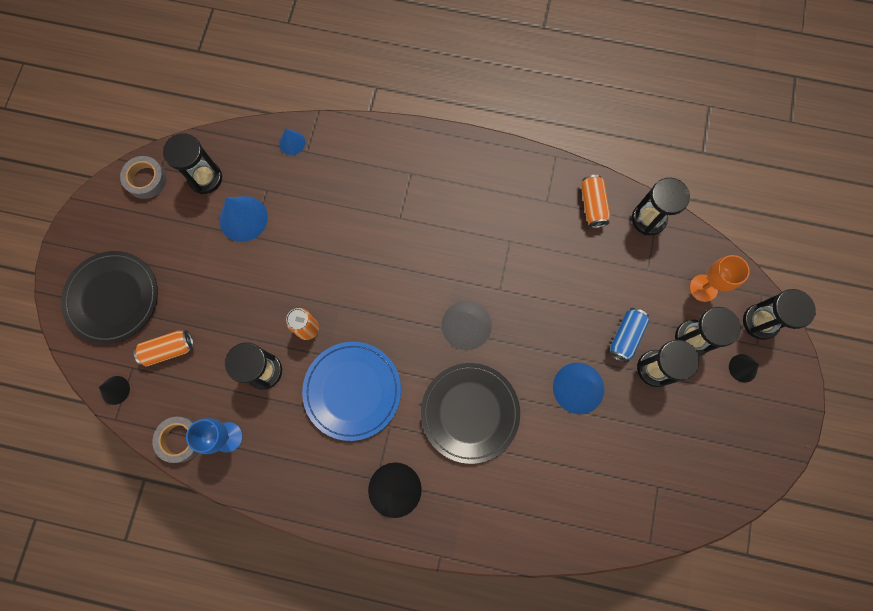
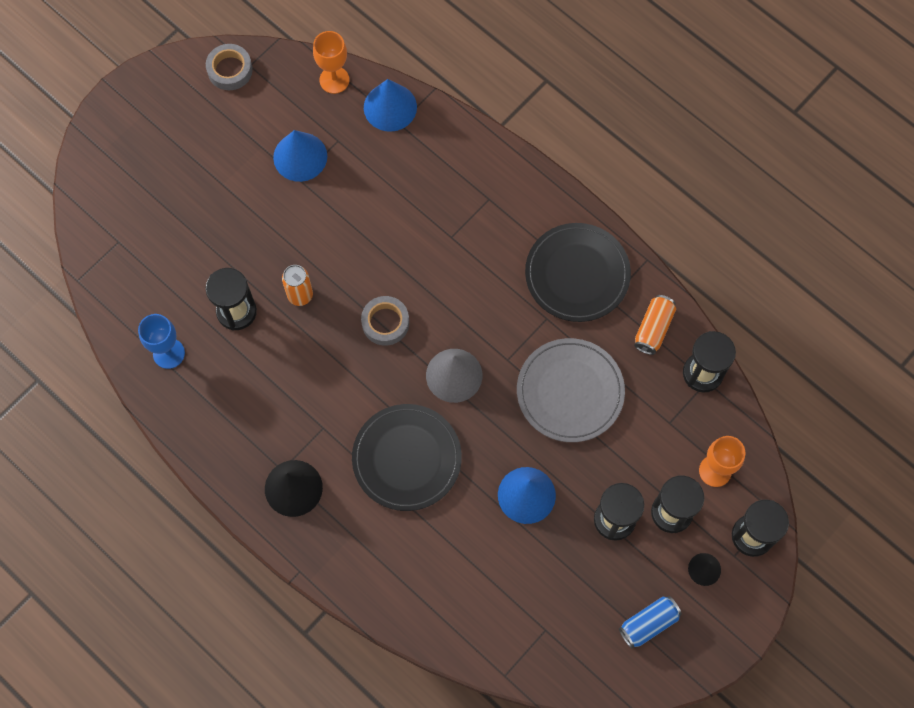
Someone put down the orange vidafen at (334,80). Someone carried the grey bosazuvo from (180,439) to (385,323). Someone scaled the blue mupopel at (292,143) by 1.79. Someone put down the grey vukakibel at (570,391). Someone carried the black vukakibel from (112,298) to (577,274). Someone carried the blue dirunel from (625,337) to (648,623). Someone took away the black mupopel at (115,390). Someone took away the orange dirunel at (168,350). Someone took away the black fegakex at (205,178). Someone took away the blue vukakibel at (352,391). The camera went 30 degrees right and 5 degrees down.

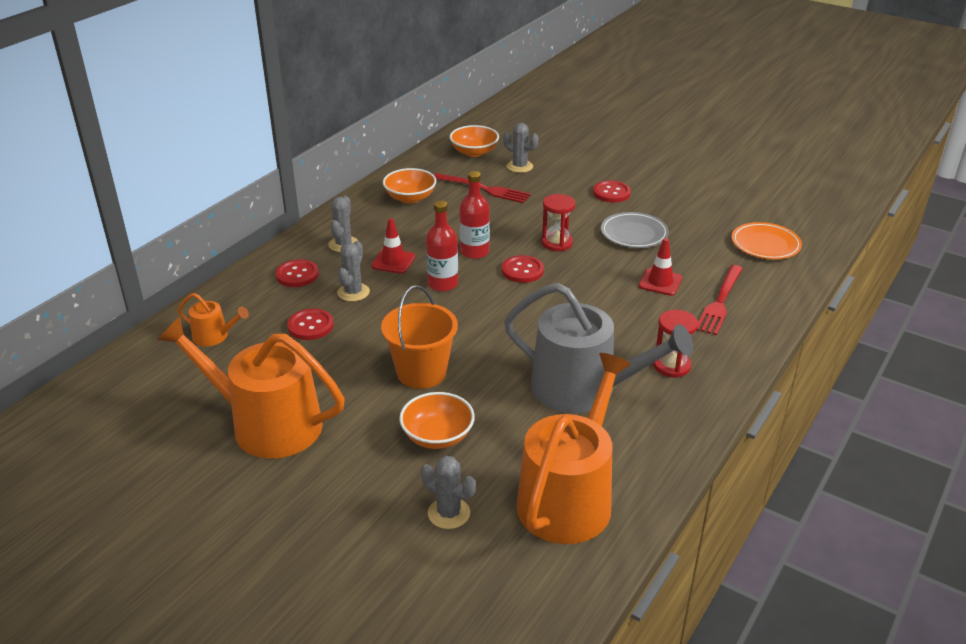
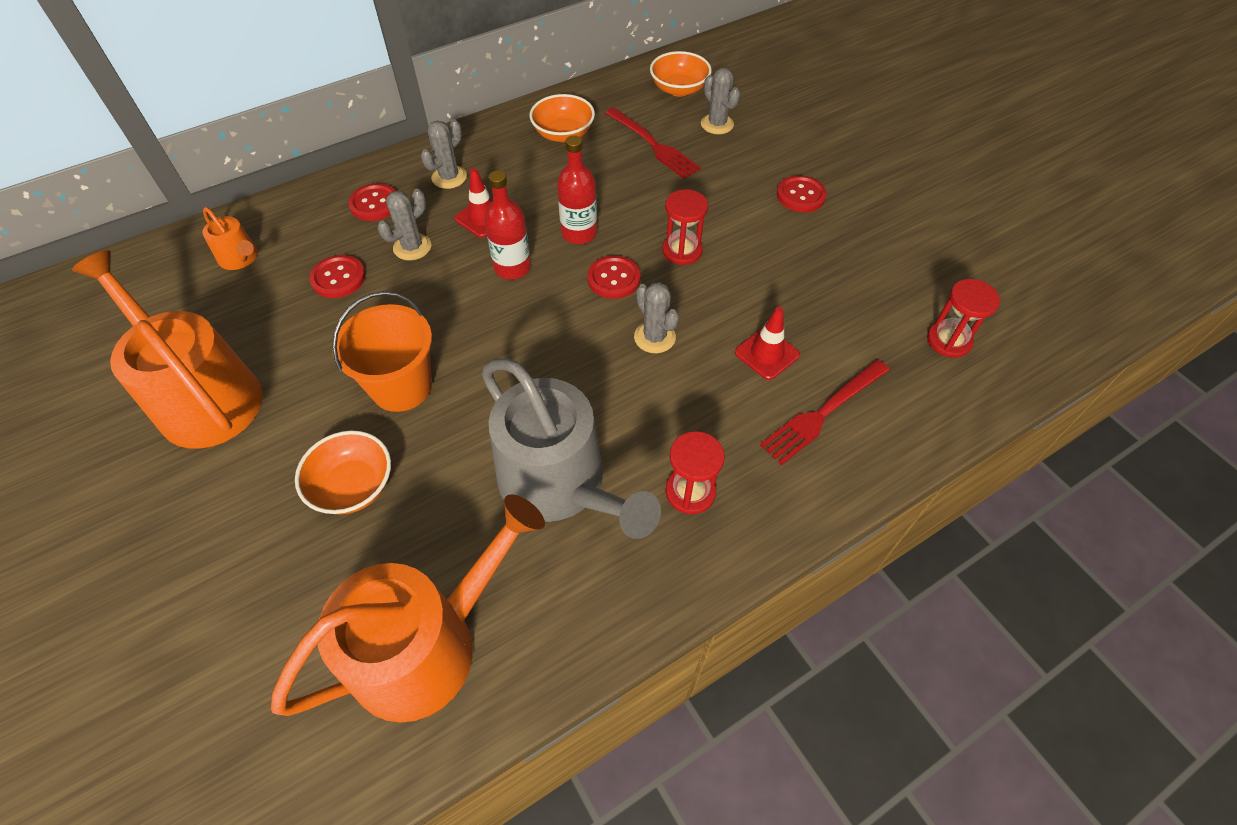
Someone carried the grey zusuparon from (449,513) to (654,337). Someone swapped the orange vukakibel at (765,244) for the red fegakex at (948,341). Someone took away the grey vukakibel at (634,234). The camera went 25 degrees right and 20 degrees up.

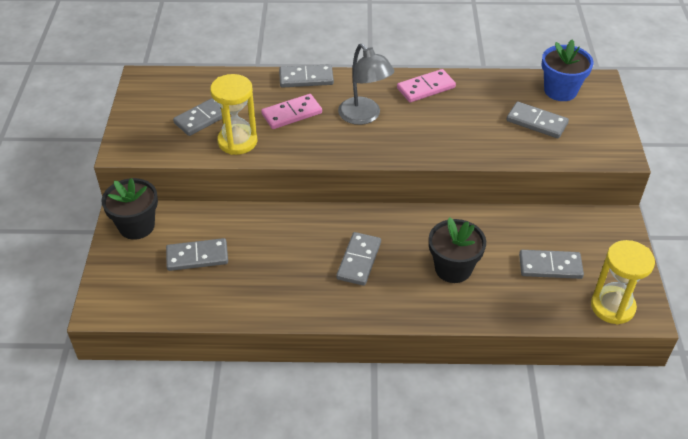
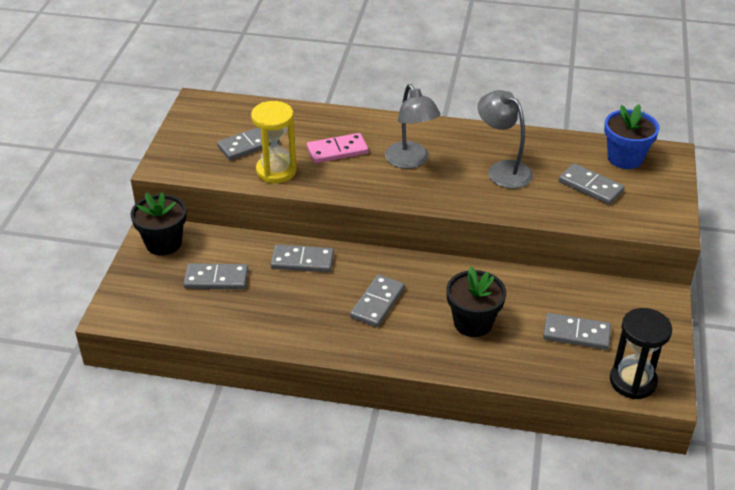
Someone carried the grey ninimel from (306,78) to (302,261). Someone put down the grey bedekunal at (502,170). Someone repainted the yellow fegakex at (612,306), which became the black fegakex at (633,381). Someone took away the pink ninimel at (426,88). The camera went 10 degrees right and 5 degrees down.

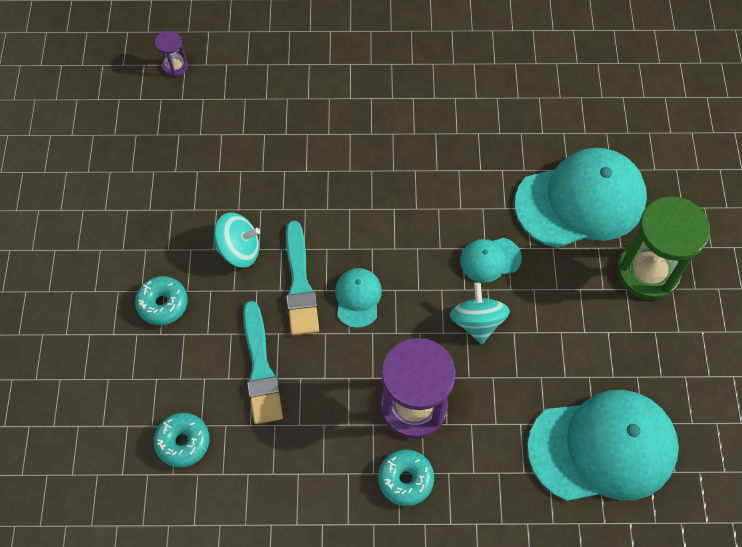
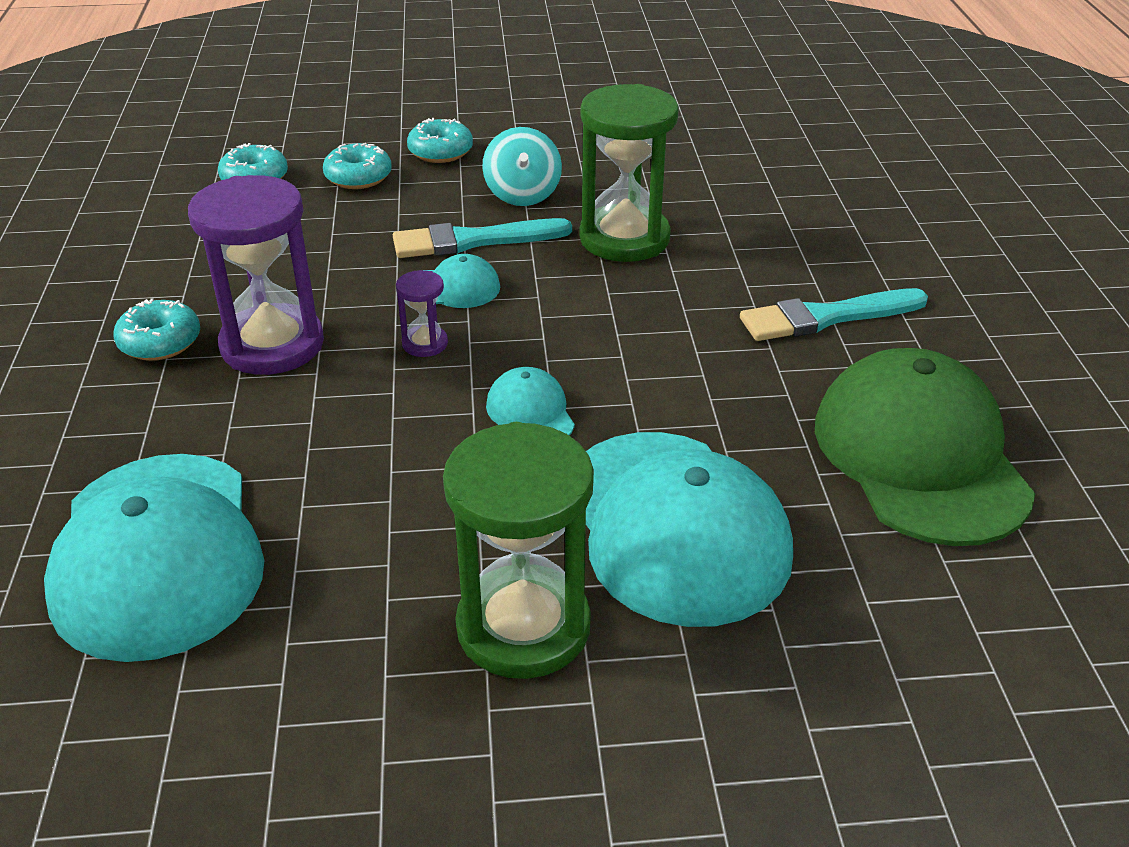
Someone put down the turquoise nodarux at (358,177). Someone carried the purple fegakex from (175,66) to (425,344). Someone put down the green fegakex at (624,238). Someone carried the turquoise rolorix from (260,368) to (826,317). Someone put down the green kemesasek at (920,456). Someone took away the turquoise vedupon at (477,322). The camera went 85 degrees right and 25 degrees down.

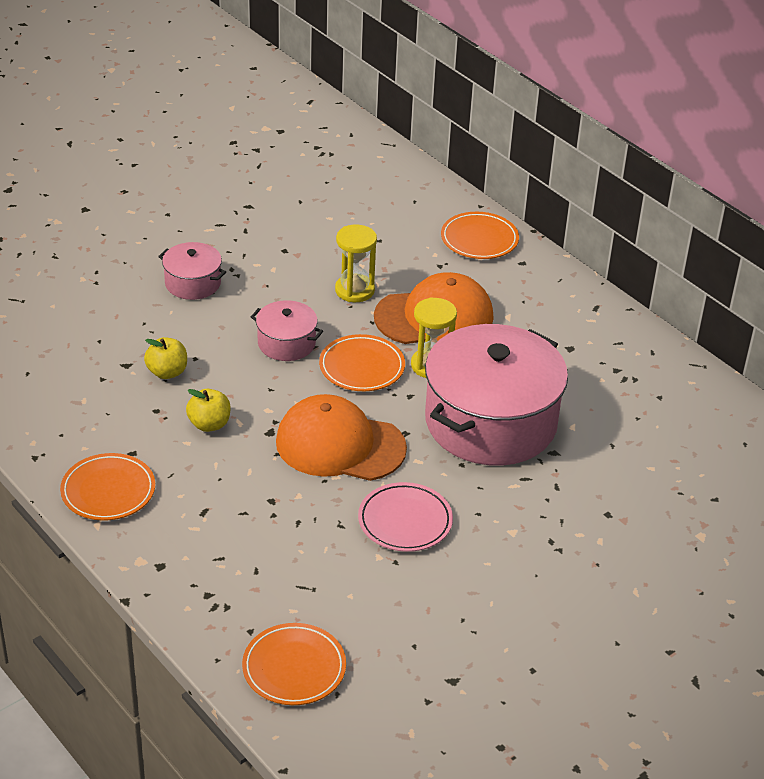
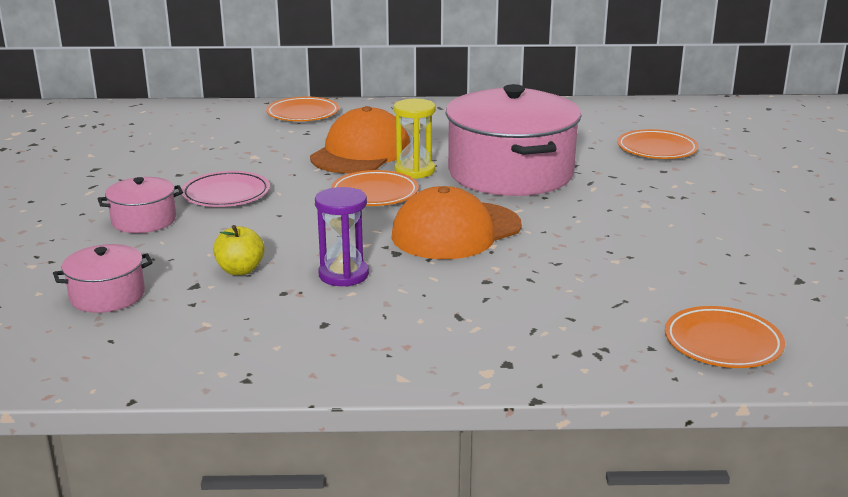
Someone carried the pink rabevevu from (286,343) to (107,295). Someone carried the pink vukakibel from (405,521) to (226,194). Someone swapped the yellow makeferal at (209,424) for the purple fegakex at (343,275). Someone carried the orange vukakibel from (108,491) to (657,149). Someone took away the yellow fegakex at (354,290). The camera went 50 degrees left and 15 degrees down.

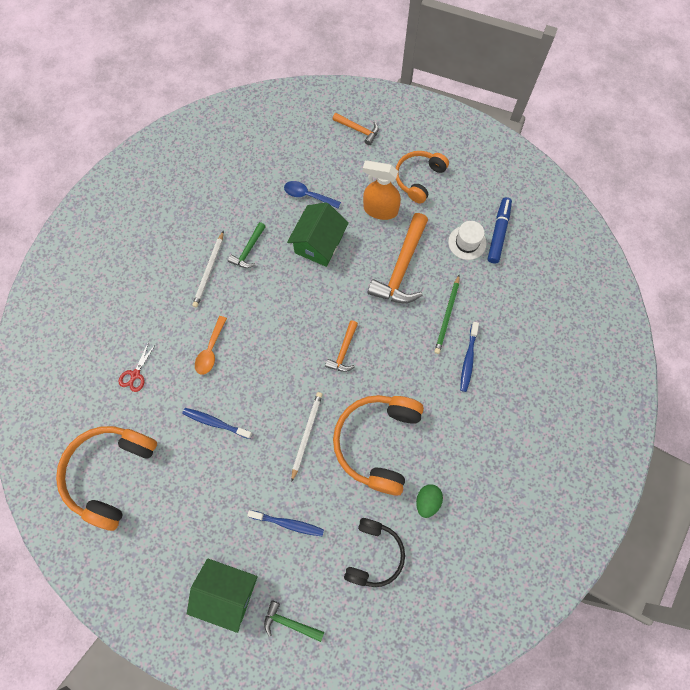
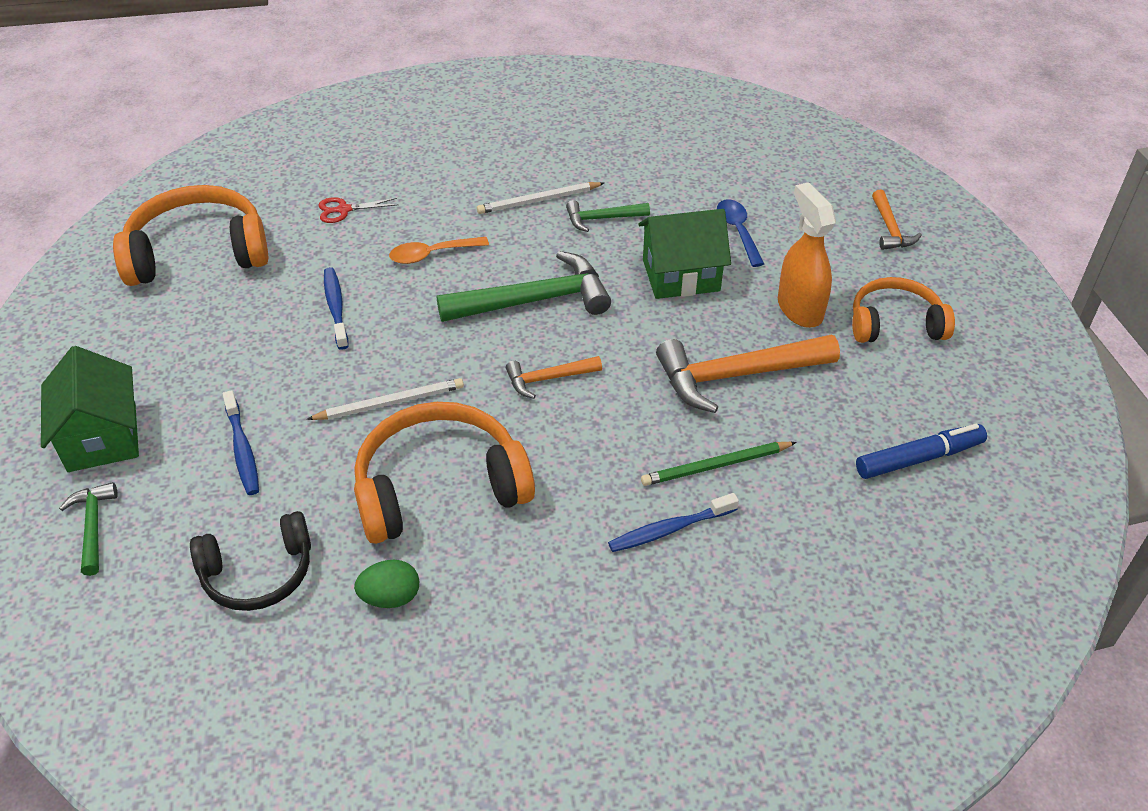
Someone put down the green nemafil at (533,300). Someone took away the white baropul at (467,242). The camera went 55 degrees right and 25 degrees down.

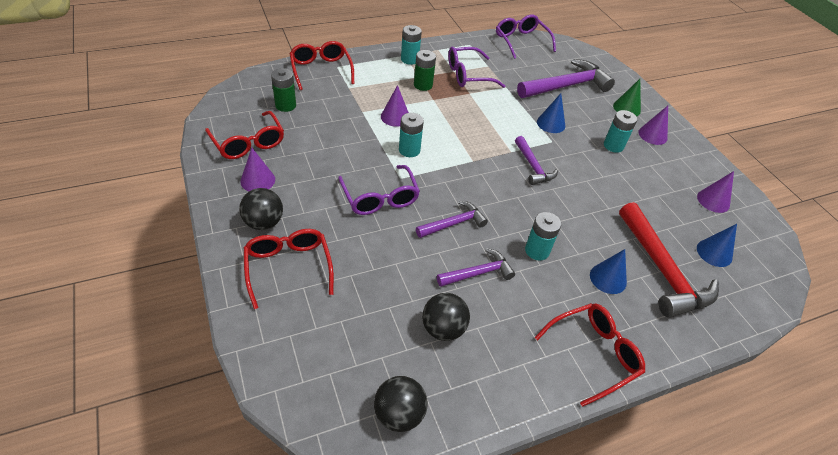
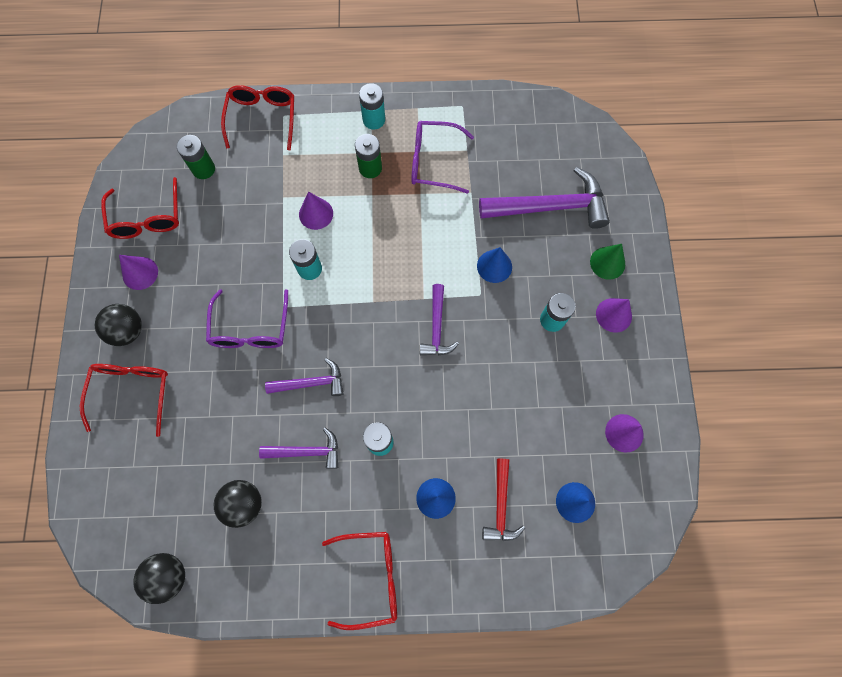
Someone scaled the red nemafil at (662,270) by 0.56. Someone took away the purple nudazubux at (521,41). The camera went 25 degrees right and 25 degrees up.

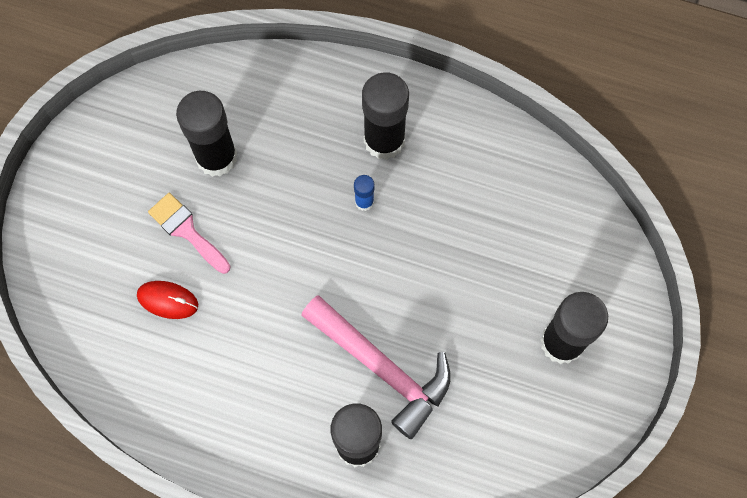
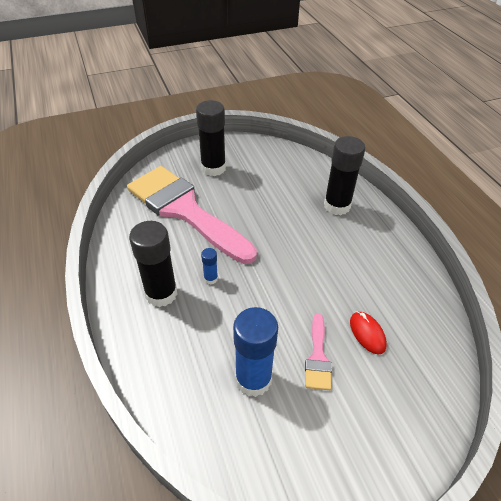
Someone put down the pink rolorix at (185,210). Someone repainted the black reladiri at (216,157), which became the blue reladiri at (253,379). Someone took away the pink nemafil at (382,368). The camera went 130 degrees left and 25 degrees down.

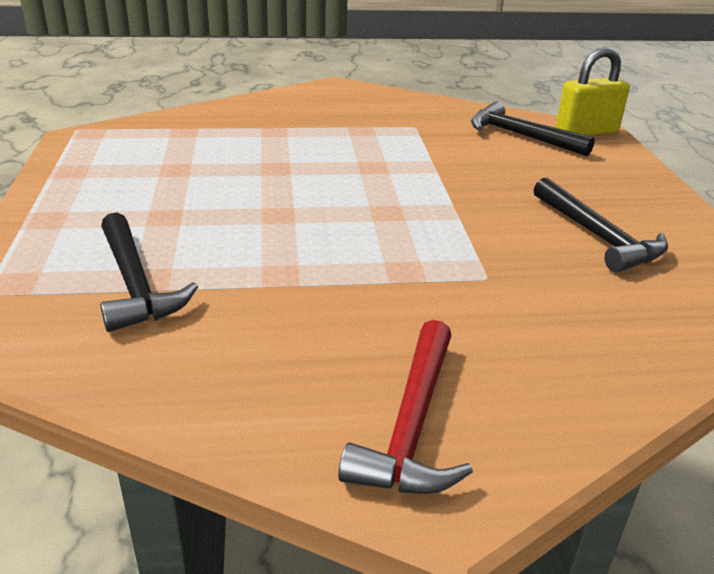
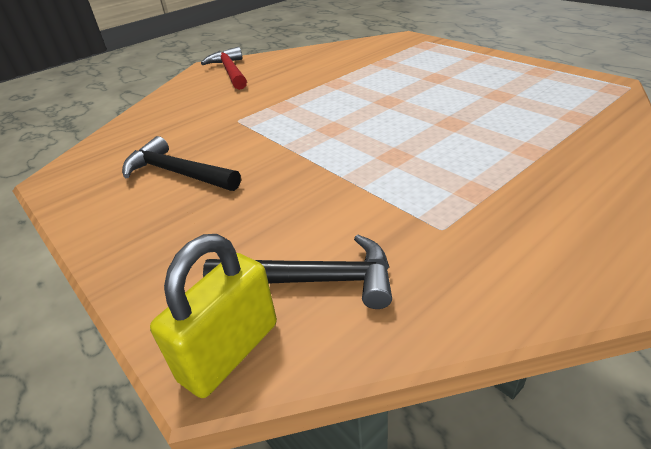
Someone took away the black nemafil at (135,284). The camera went 150 degrees right and 5 degrees up.

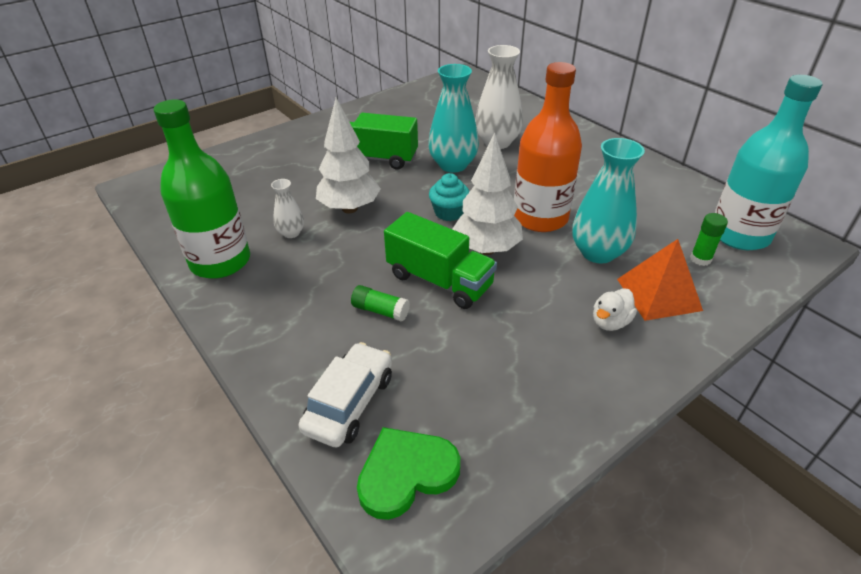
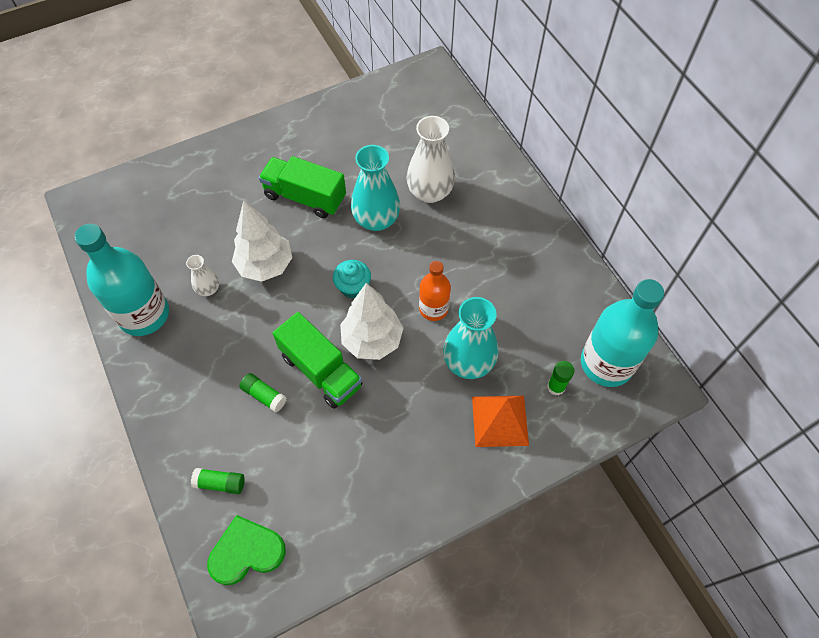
Someone repainted the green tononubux at (220,261), which became the turquoise tononubux at (144,314). Someone swapped the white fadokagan at (349,403) for the green reladiri at (220,483). Someone scaled the orange tononubux at (540,218) by 0.57. Someone took away the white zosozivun at (610,322). The camera went 10 degrees right and 20 degrees up.

